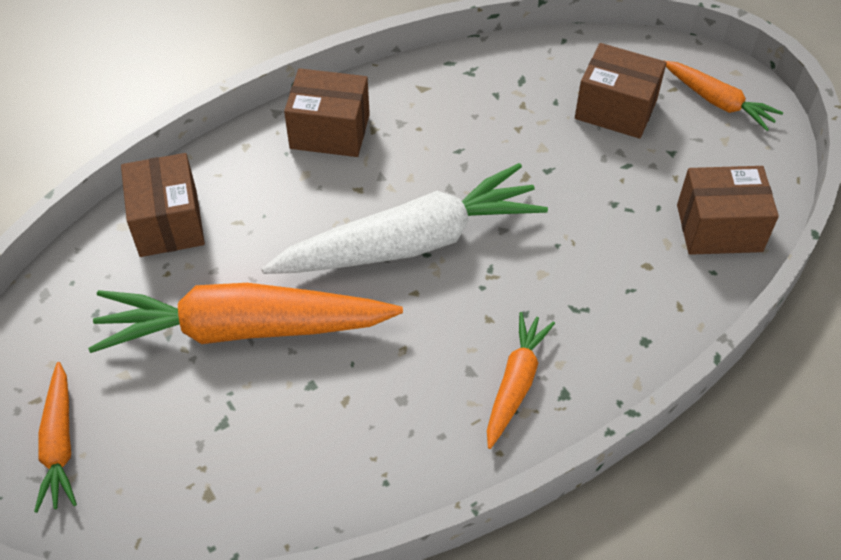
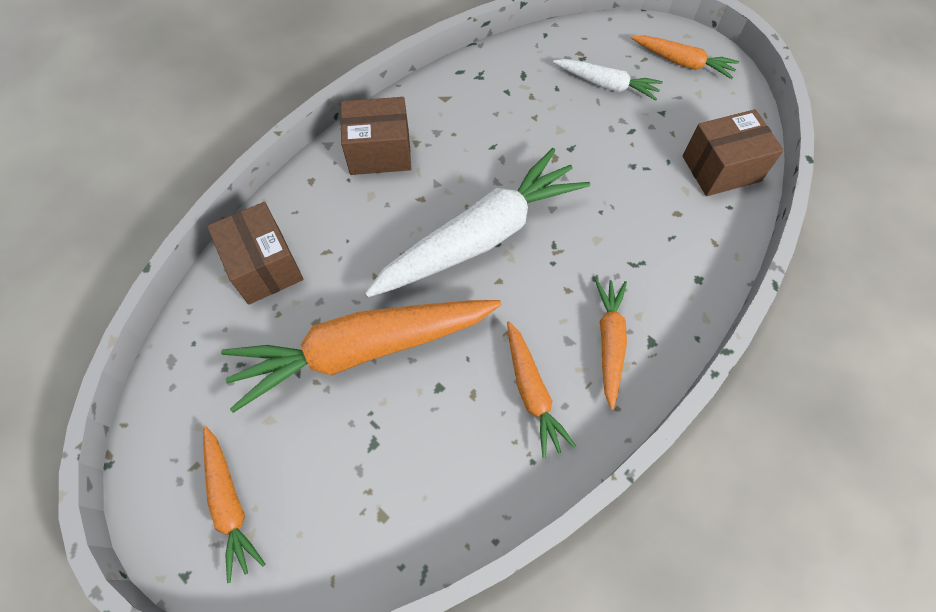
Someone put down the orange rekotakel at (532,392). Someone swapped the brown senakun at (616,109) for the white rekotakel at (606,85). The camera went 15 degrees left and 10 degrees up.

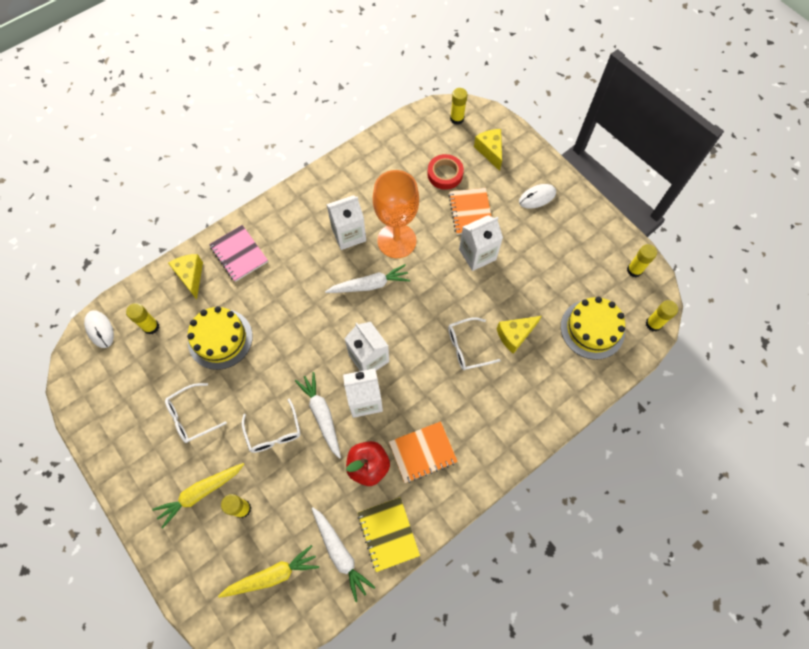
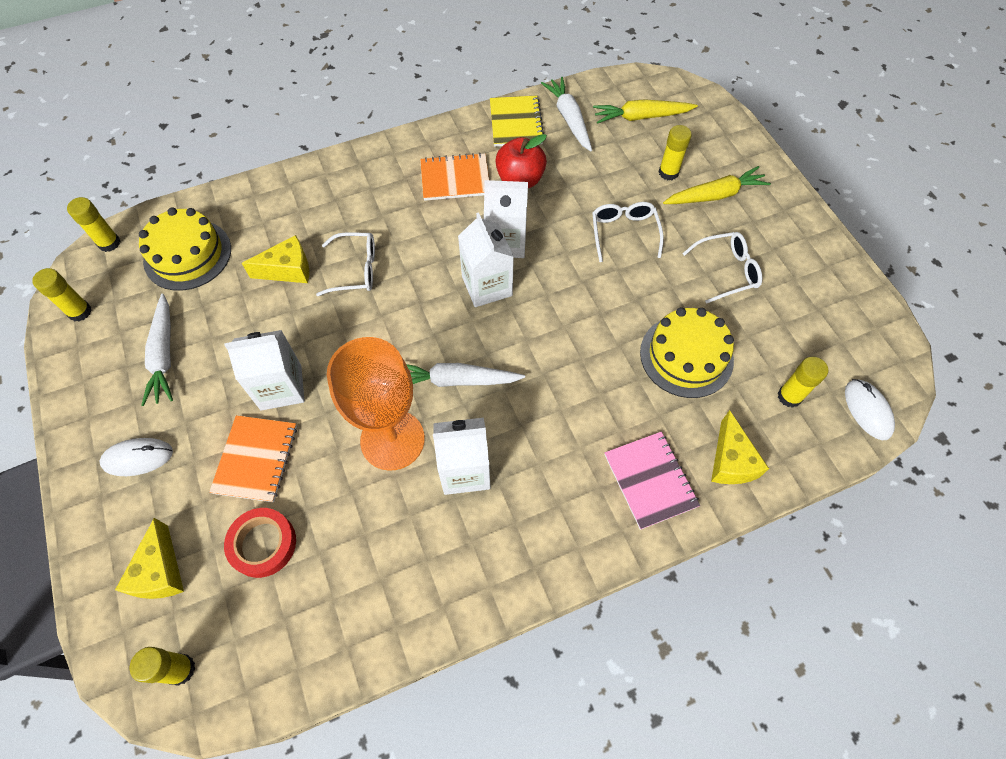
Someone carried the white rekotakel from (322,415) to (164,355). The camera went 165 degrees left and 5 degrees down.

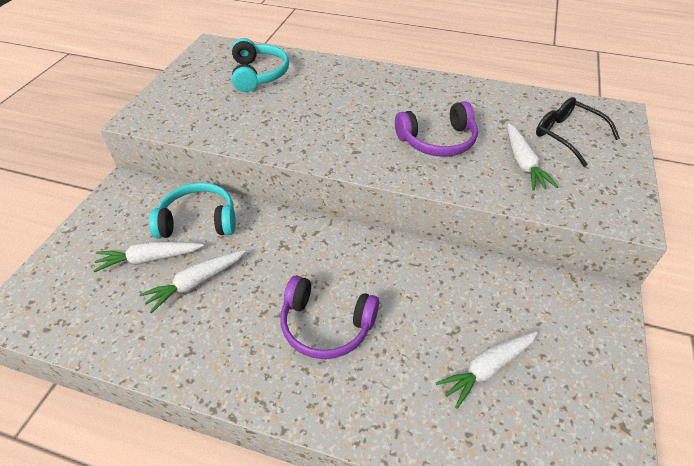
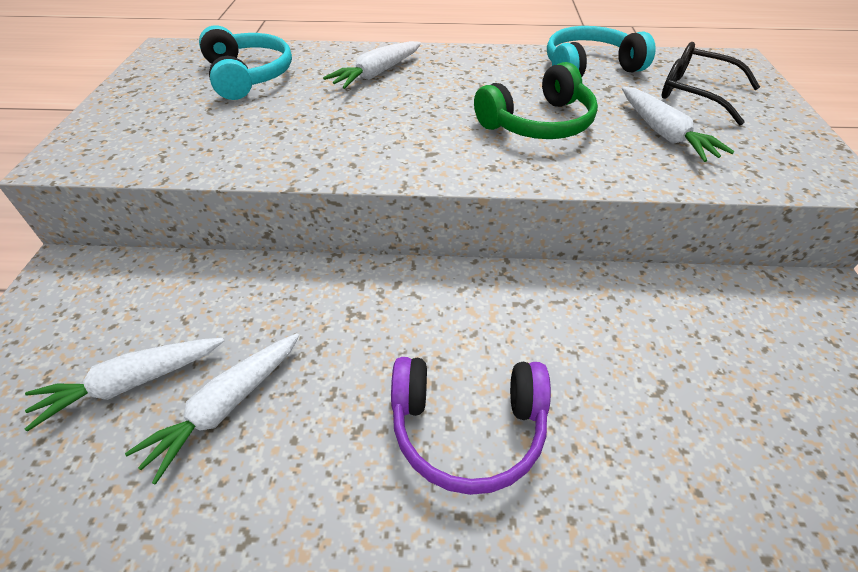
Someone carried the white rekotakel from (487,369) to (376,74). Someone repainted the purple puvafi at (437,141), which became the green puvafi at (538,123). Someone carried the turquoise puvafi from (198,221) to (589,68). The camera went 15 degrees left and 0 degrees up.

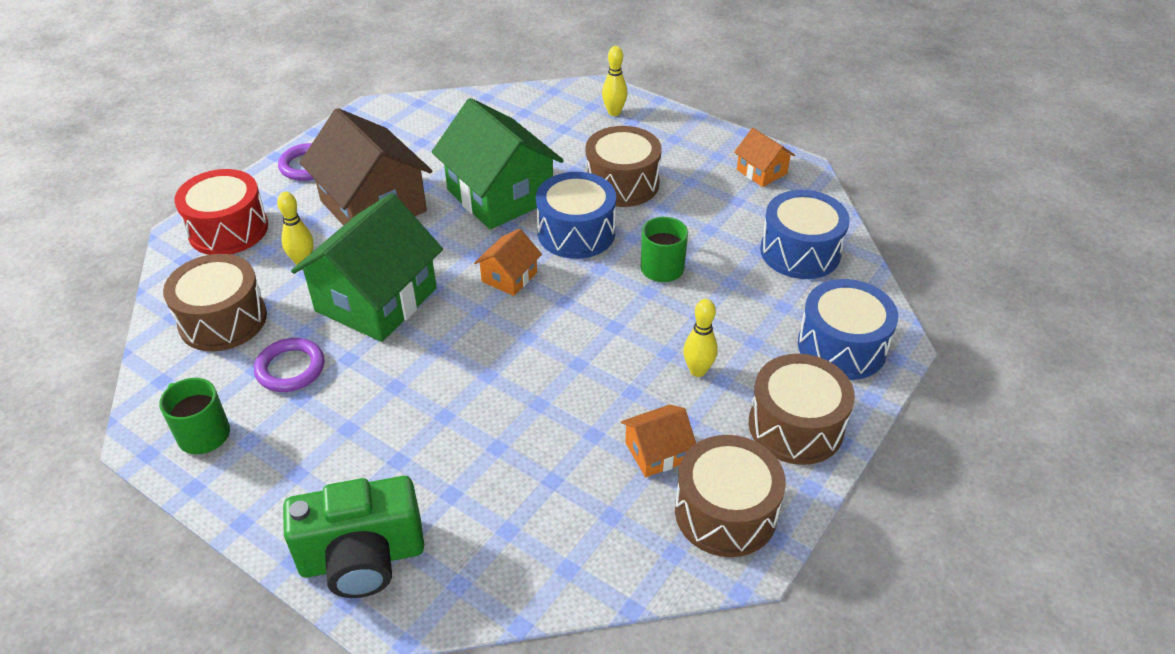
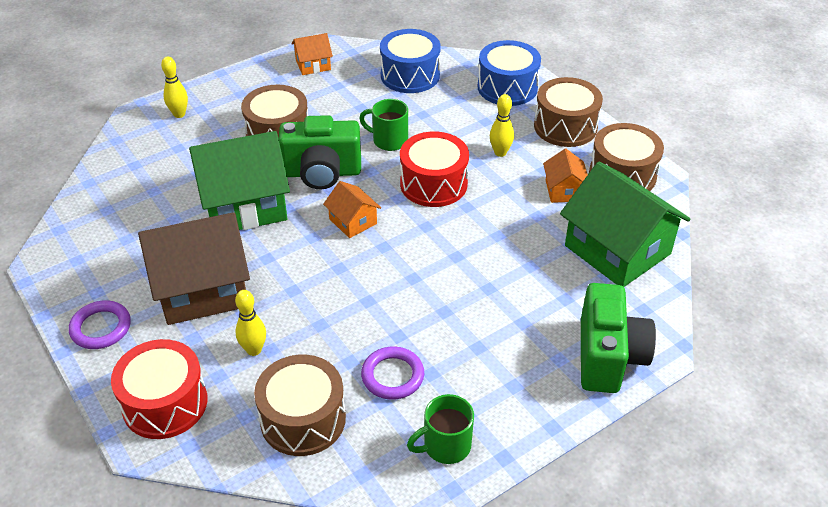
Someone swapped the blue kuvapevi at (576,232) for the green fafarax at (322,173). Someone put down the red kuvapevi at (433,184). Someone carried the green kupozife from (376,299) to (617,250). The camera went 70 degrees left and 0 degrees up.

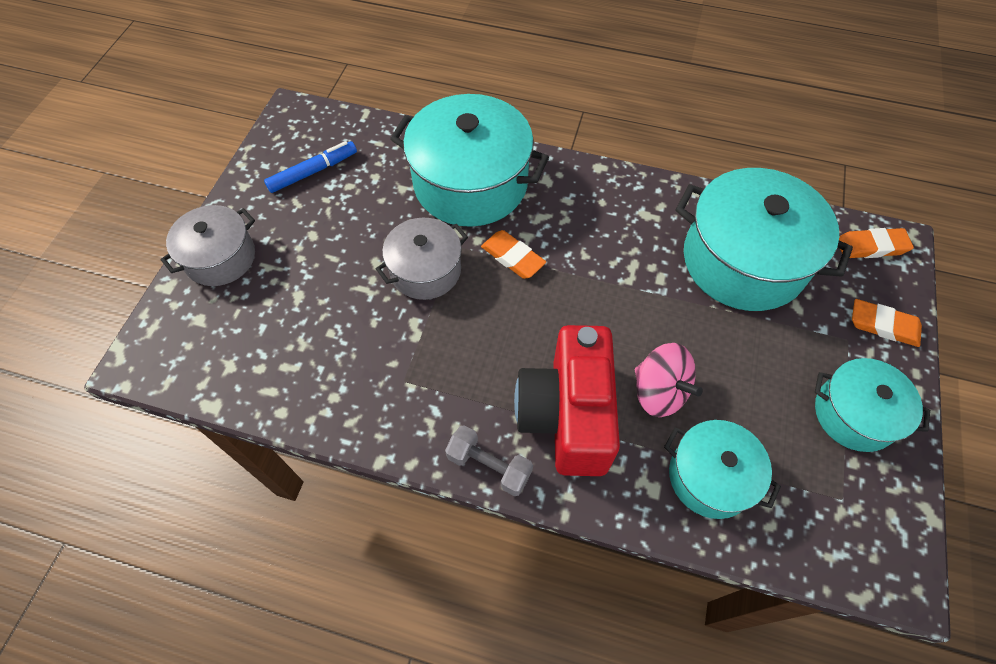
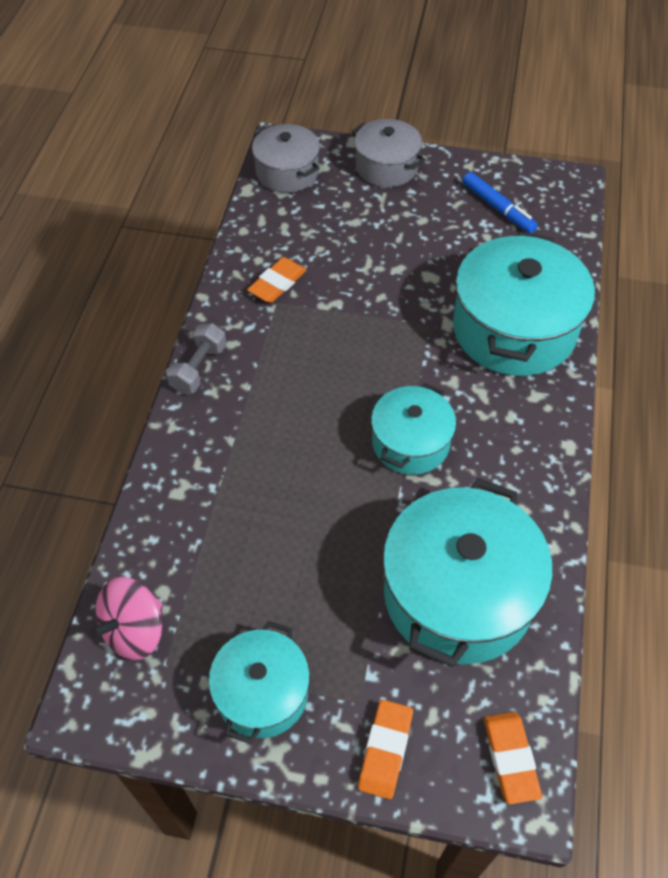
Someone carried the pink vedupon from (659,392) to (135,630). Someone carried the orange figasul from (512,257) to (277,283). Someone carried the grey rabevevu from (425,270) to (287,172). Someone carried the turquoise rabevevu from (710,477) to (410,443). Someone took away the red fafarax at (567,416). The camera went 85 degrees right and 5 degrees down.

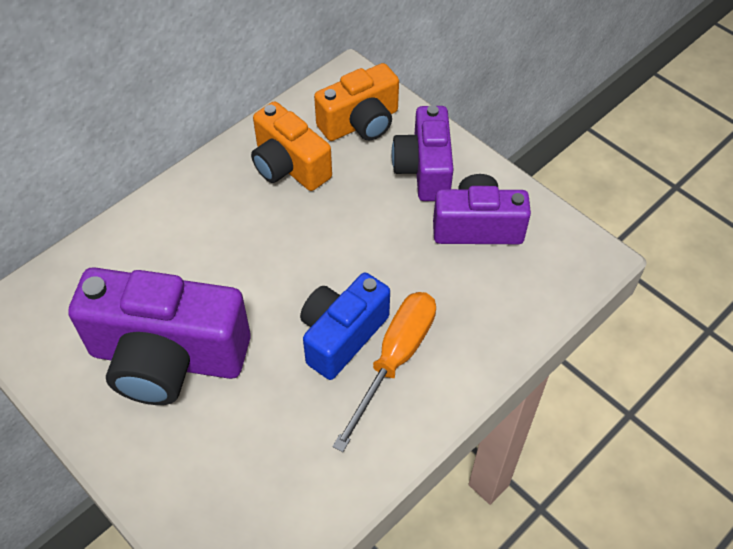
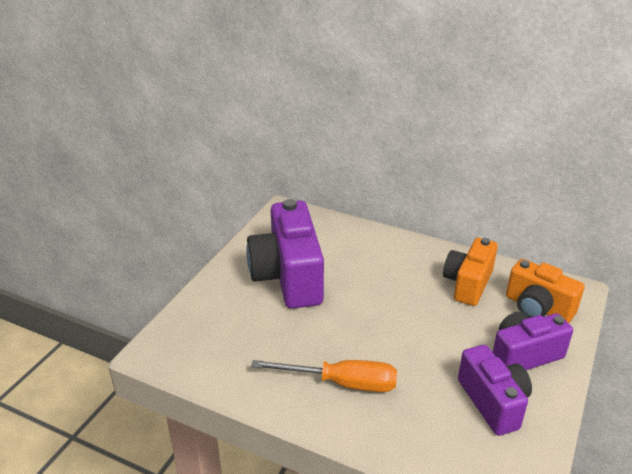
Someone took away the blue fafarax at (342,336). The camera went 70 degrees right and 20 degrees down.

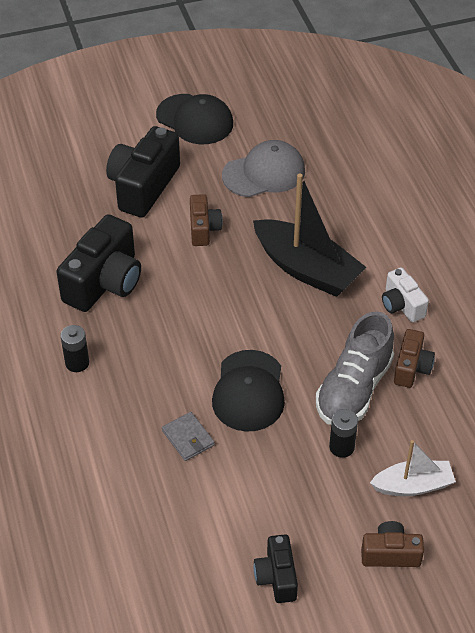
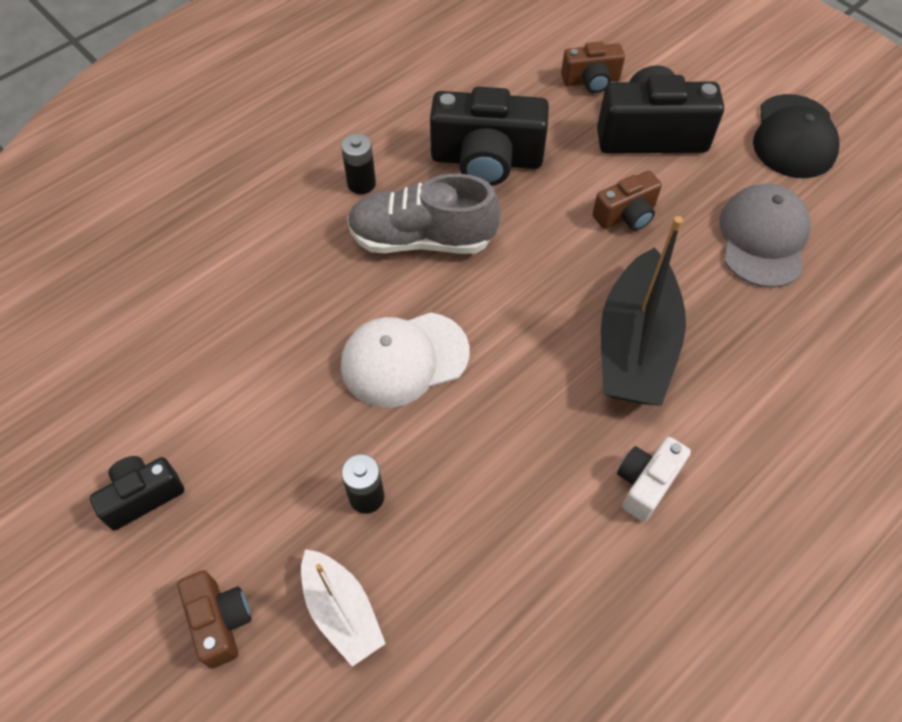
Someone repainted the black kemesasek at (249,391), which became the white kemesasek at (404,359). Someone carried the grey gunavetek from (354,389) to (422,239). Someone carried the brown fafarax from (411,368) to (591,81). Someone rotated the grey kemesasek at (264,173) by 120 degrees counterclockwise. Someone took away the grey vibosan at (188,438). The camera went 65 degrees right and 10 degrees up.

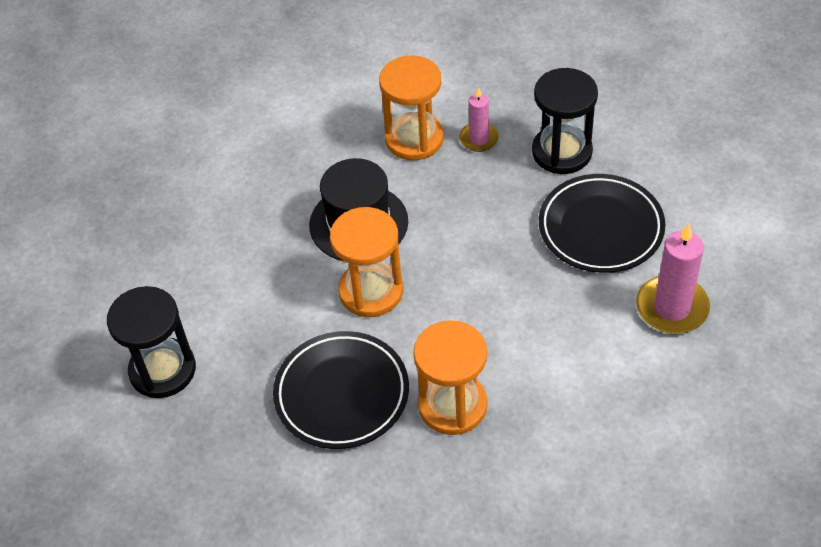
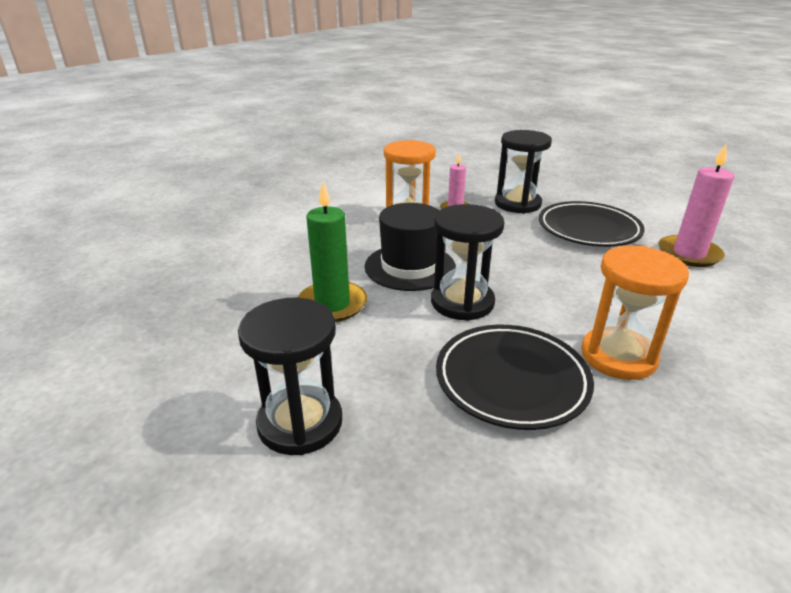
Someone put down the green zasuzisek at (332,304). Someone repainted the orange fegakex at (371,291), which became the black fegakex at (462,302). The camera went 30 degrees left and 20 degrees down.

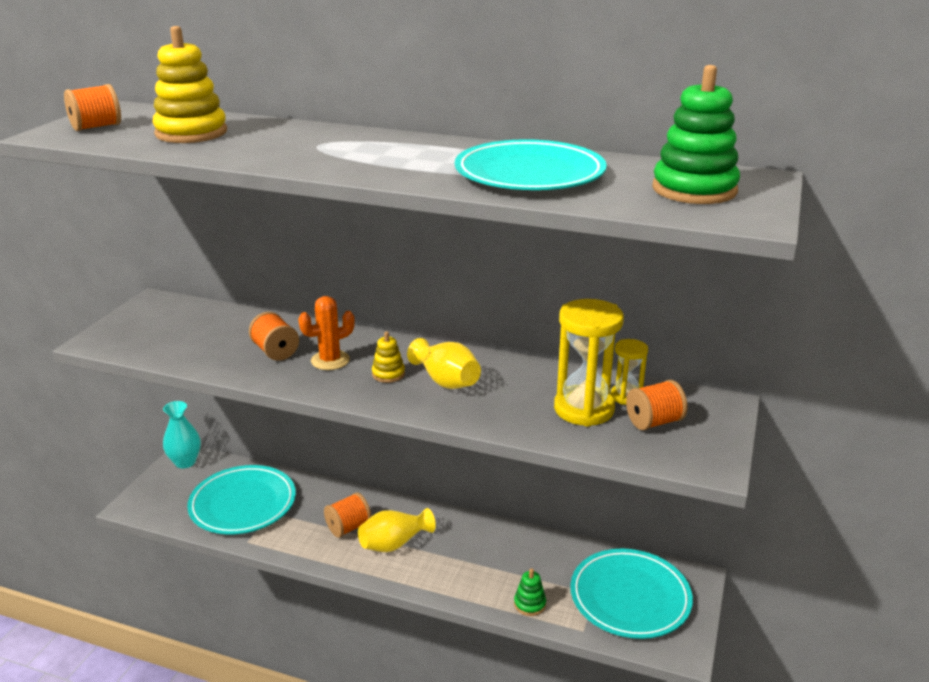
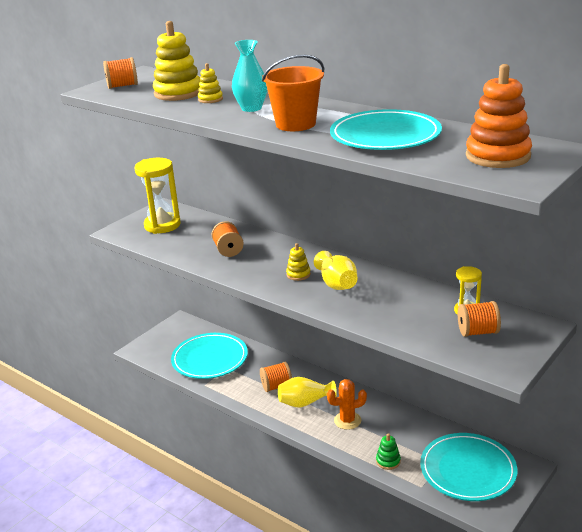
Someone carried the yellow fegakex from (584,409) to (162,225). Someone put down the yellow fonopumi at (210,99). Someone carried the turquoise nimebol from (185,462) to (251,108). Someone put down the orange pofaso at (295,124). Someone carried the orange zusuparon from (330,360) to (347,420). Someone repainted the green fonopumi at (694,190), which became the orange fonopumi at (498,156). The camera went 20 degrees right and 0 degrees up.

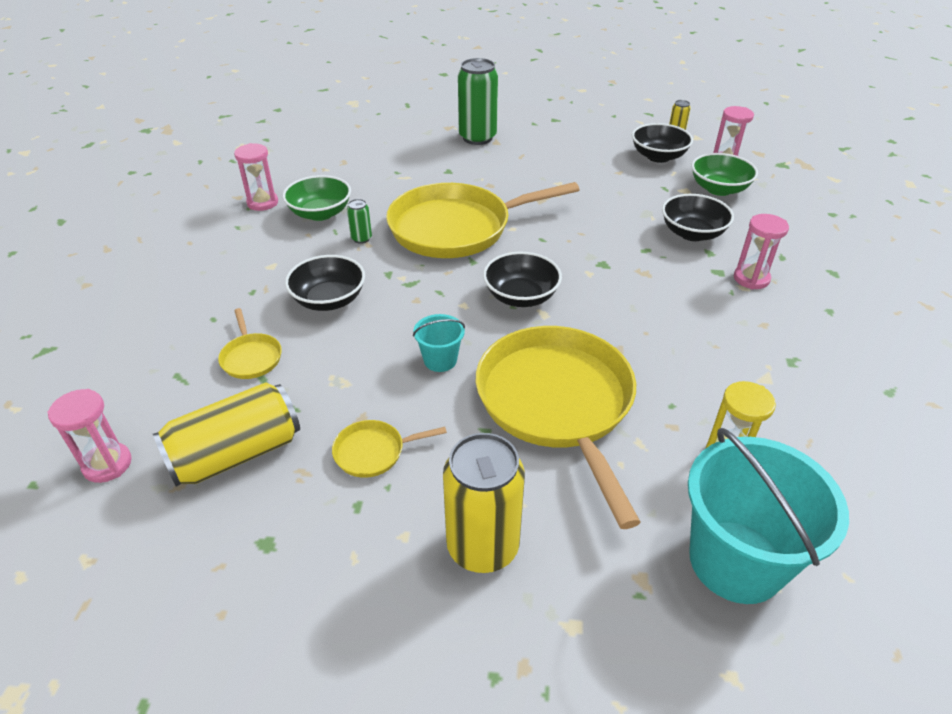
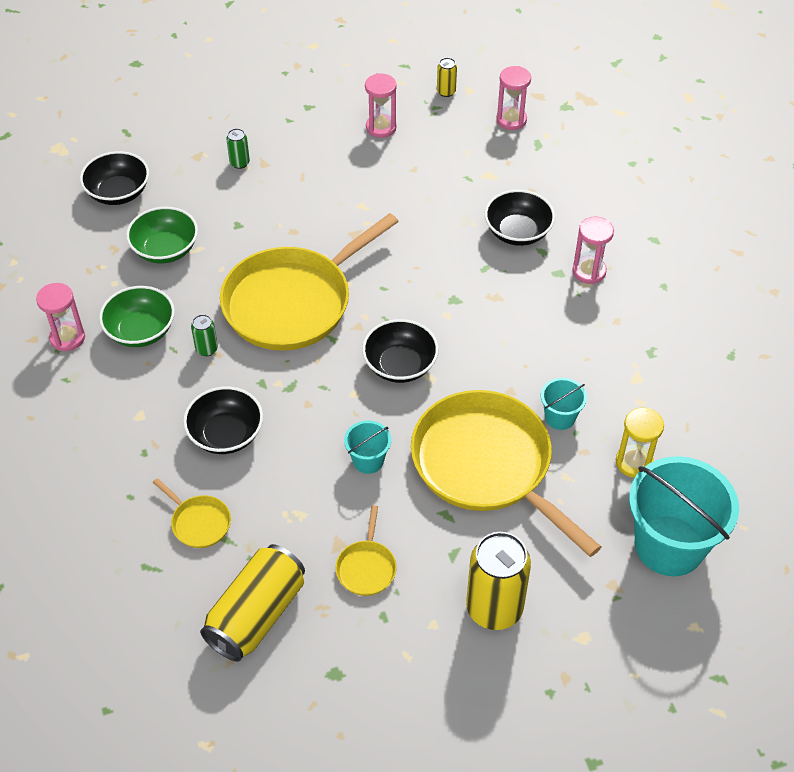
Someone carried the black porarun from (658,156) to (118,192). Someone carried the green porarun from (719,189) to (165,249). Someone scaled the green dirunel at (477,138) by 0.45. Someone rotated the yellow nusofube at (373,452) by 45 degrees counterclockwise. Someone carried the pink fegakex from (107,464) to (381,127). Someone put down the turquoise pofaso at (560,417). The camera went 25 degrees left and 10 degrees up.

